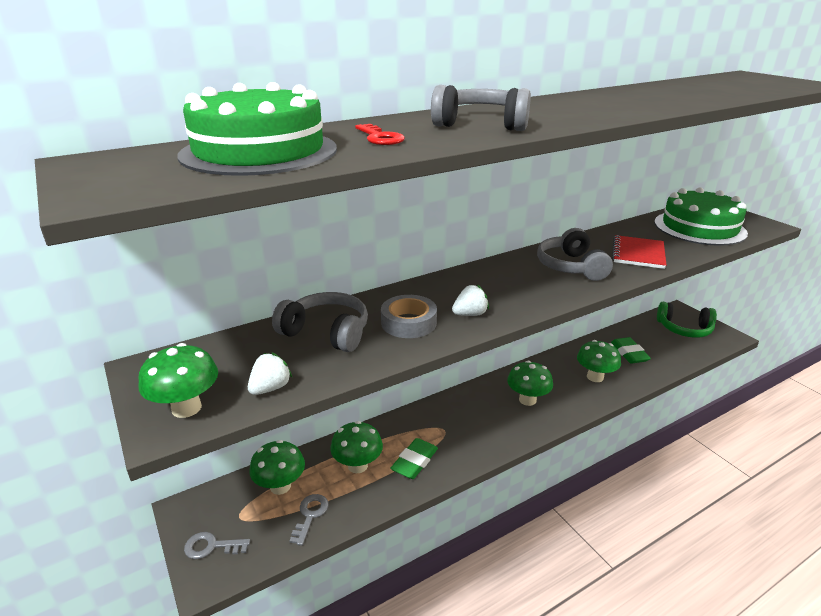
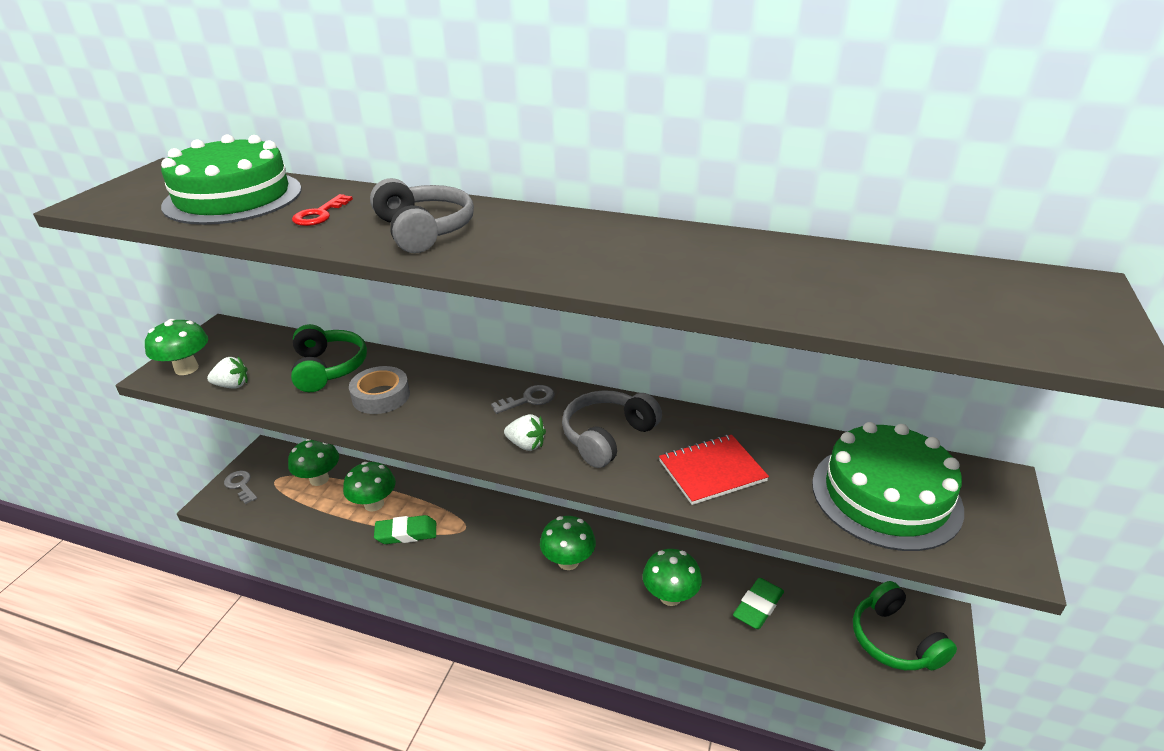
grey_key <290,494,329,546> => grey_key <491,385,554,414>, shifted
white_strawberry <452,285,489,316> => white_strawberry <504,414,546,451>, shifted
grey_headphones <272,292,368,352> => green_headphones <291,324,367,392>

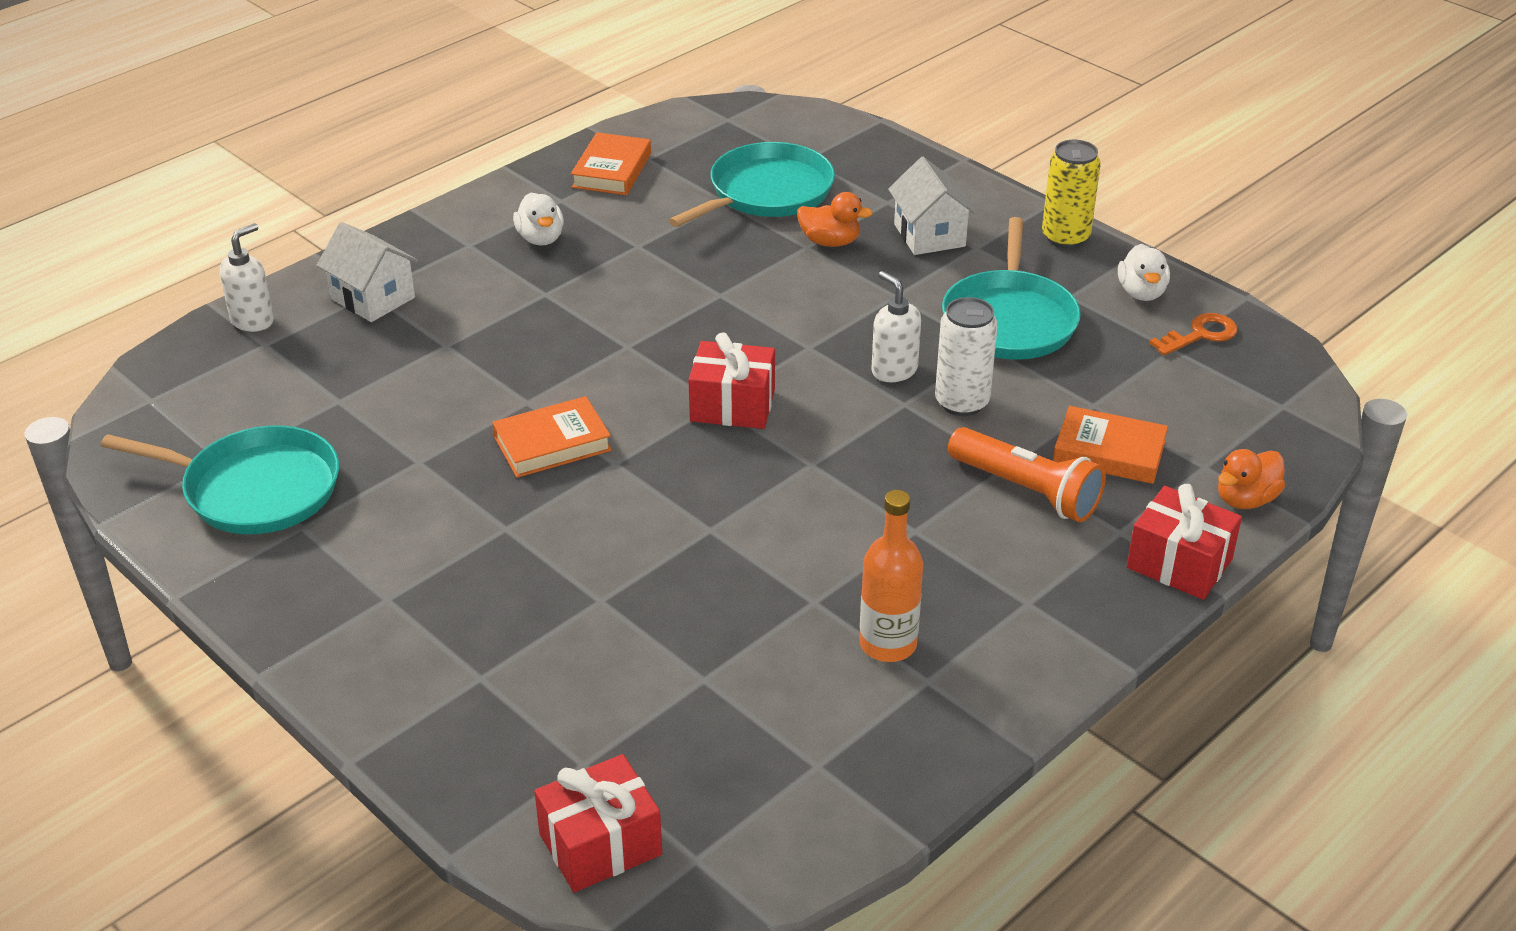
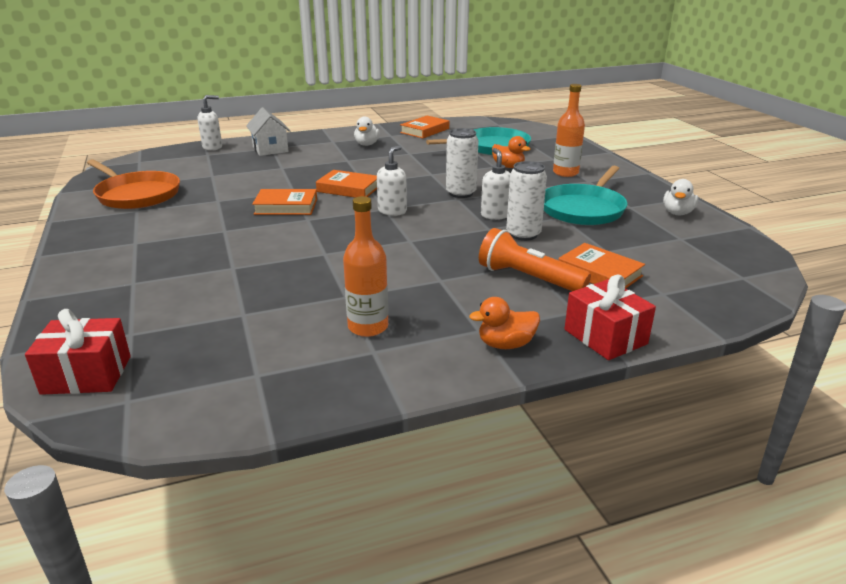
yellow_can <1042,139,1101,248> => nothing
orange_key <1149,313,1238,356> => nothing
nothing => orange_book <316,170,377,198>
nothing => white_can <446,128,479,198>
orange_duck <1218,449,1285,509> => orange_duck <469,297,540,349>, shifted
red_gift <688,332,775,429> => white_soap_dispenser <377,145,407,216>
white_house <888,157,977,255> => orange_bottle <553,84,585,177>
turquoise_pan <101,425,339,534> => orange_pan <87,159,180,209>
orange_flashlight <948,427,1106,522> => orange_flashlight <479,228,591,291>, 150 degrees clockwise

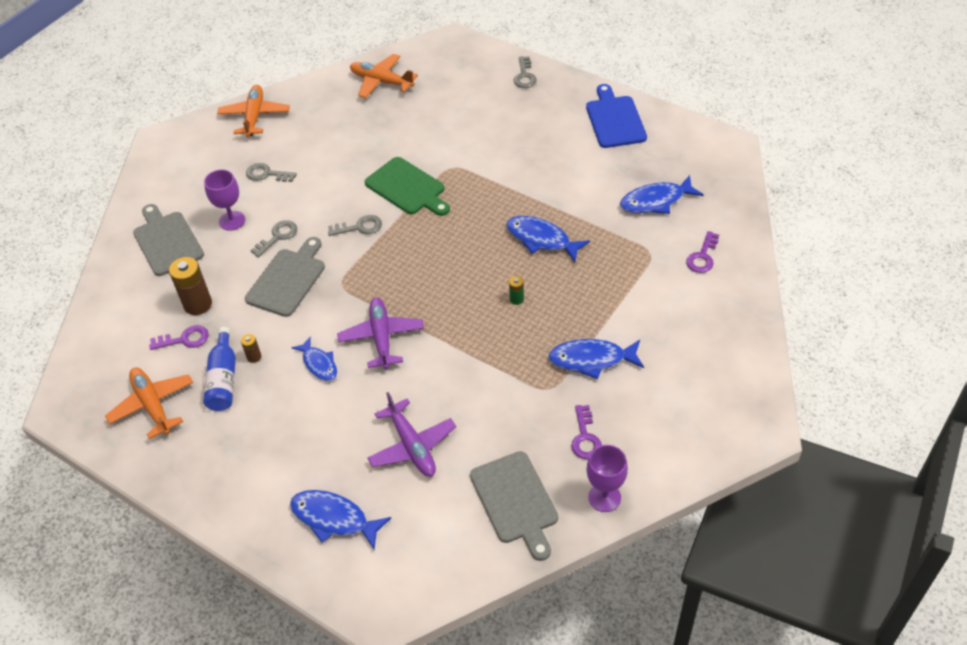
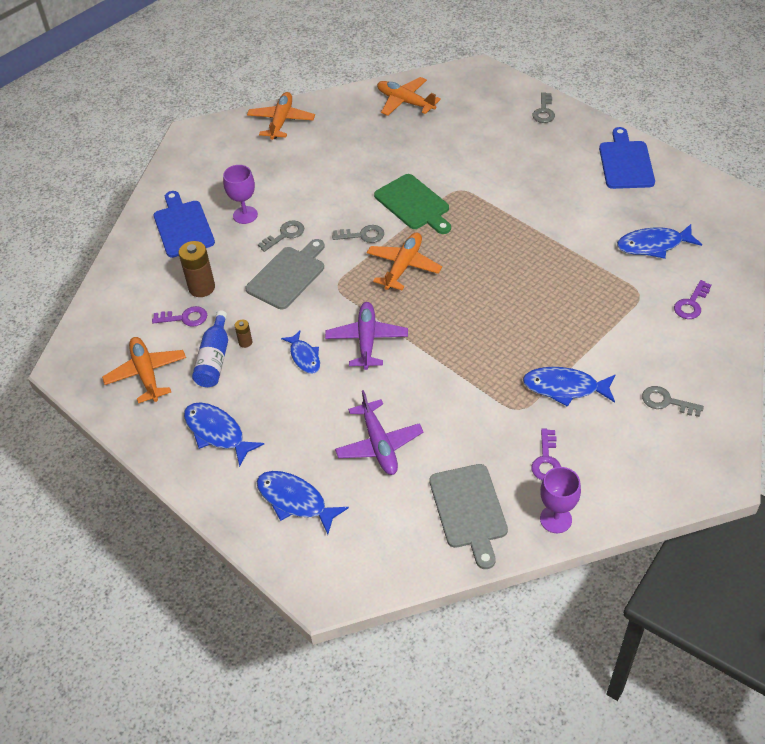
green_battery <509,276,524,305> => nothing
nothing => orange_plane <367,233,442,290>
grey_key <246,163,297,182> => grey_key <642,386,704,417>, shifted
blue_fish <506,216,590,262> => blue_fish <184,402,264,467>, shifted
grey_cutting_board <133,204,204,276> => blue_cutting_board <154,191,215,258>

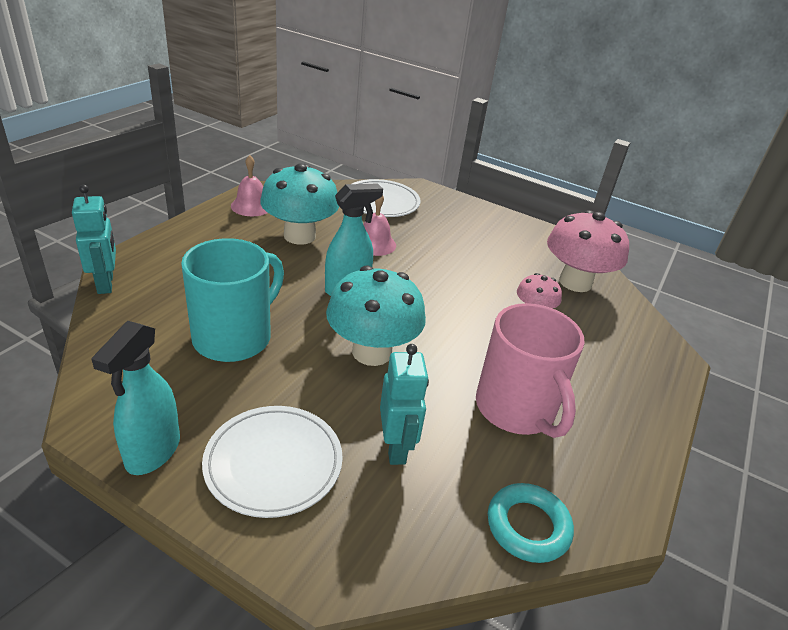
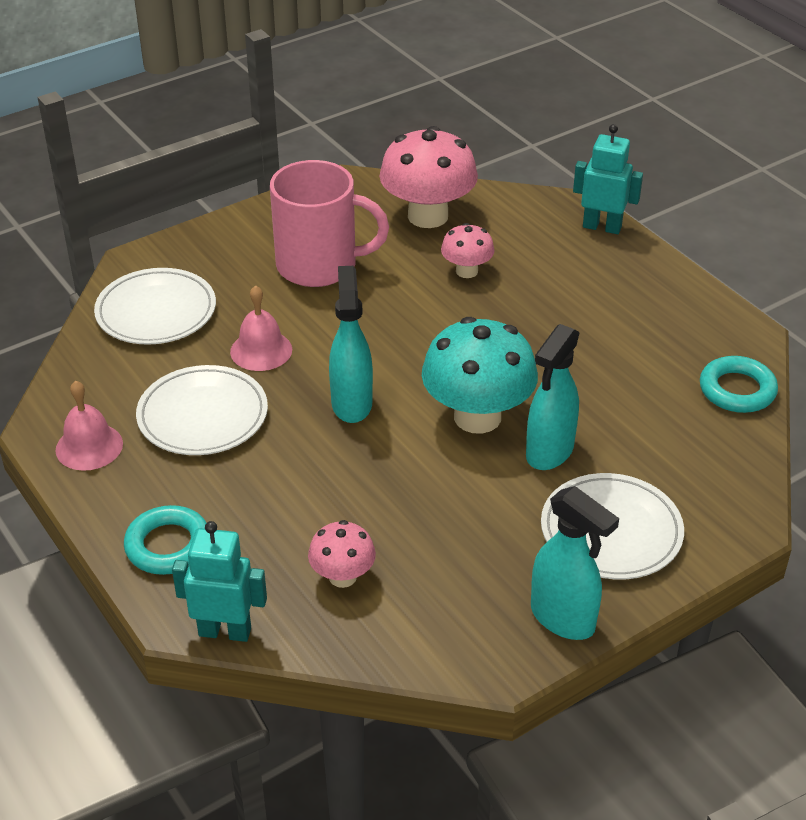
turquoise_mug <181,238,284,362> => nothing
nothing => turquoise_ring <124,505,206,575>
nothing => pink_mushroom <308,520,376,588>
nothing => turquoise_spray_bottle <526,324,580,470>
turquoise_robot <380,344,429,465> => turquoise_robot <573,124,643,234>, shifted
pink_mug <476,303,585,438> => pink_mug <270,160,389,287>, shifted
turquoise_mushroom <260,163,339,245> => white_plate <136,365,268,455>

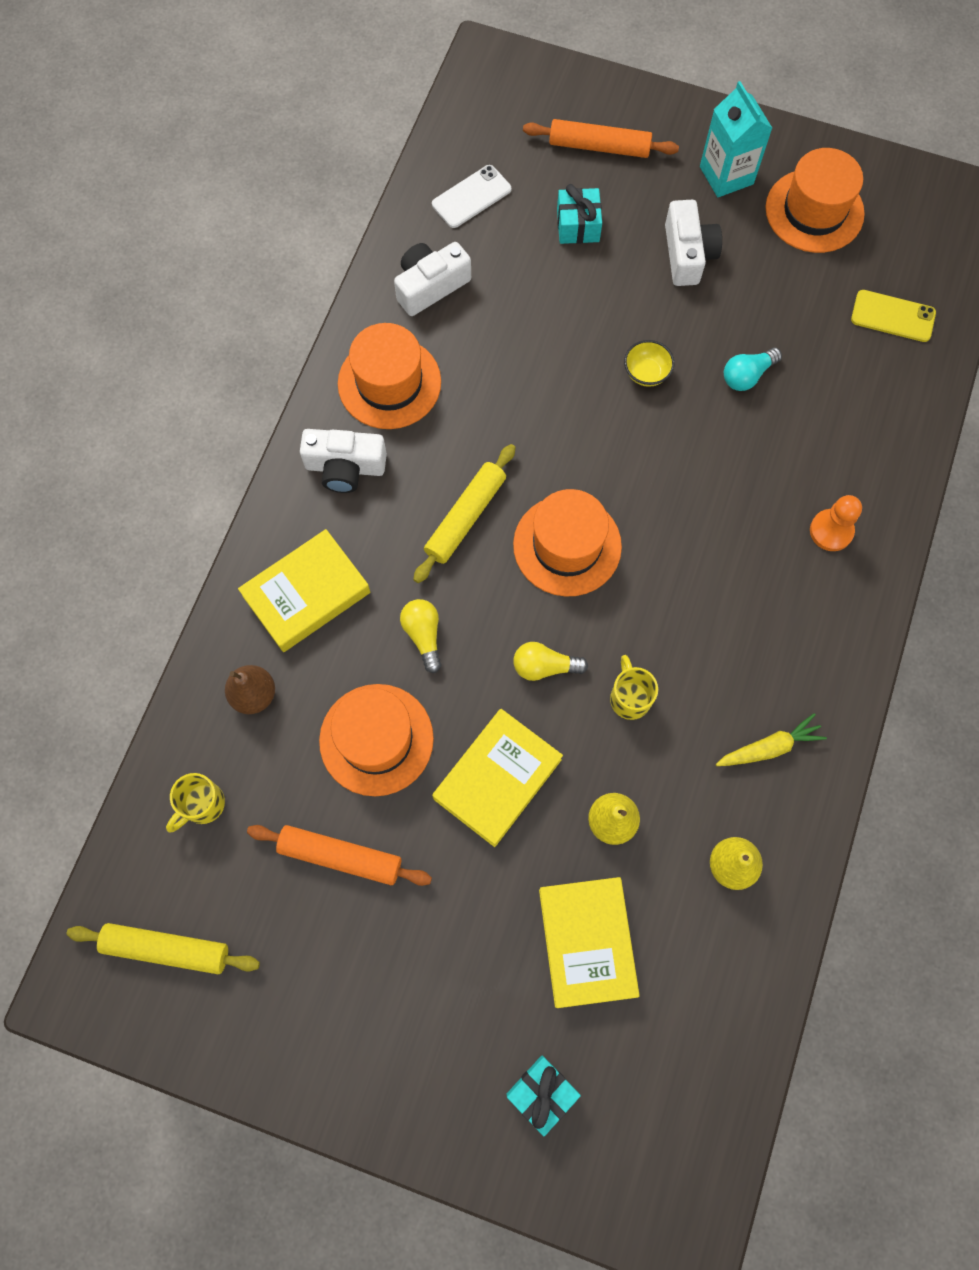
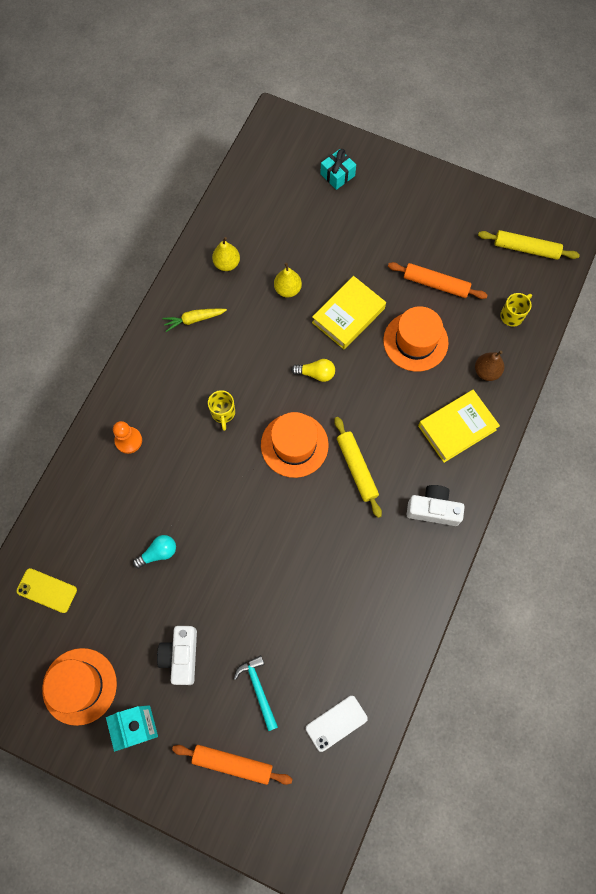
orange_hat <338,323,441,429> => nothing
white_camera <394,242,471,316> => nothing
yellow_light_bulb <400,599,442,673> => nothing
yellow_book <539,877,639,1008> => nothing
yellow_bowl <624,340,675,387> => nothing
yellow_mug <610,655,658,720> => yellow_mug <208,390,235,431>, shifted
turquoise_gift <557,184,602,244> => turquoise_hammer <234,655,278,731>
yellow_rolling_pin <413,444,516,583> => yellow_rolling_pin <334,417,382,518>, 60 degrees counterclockwise

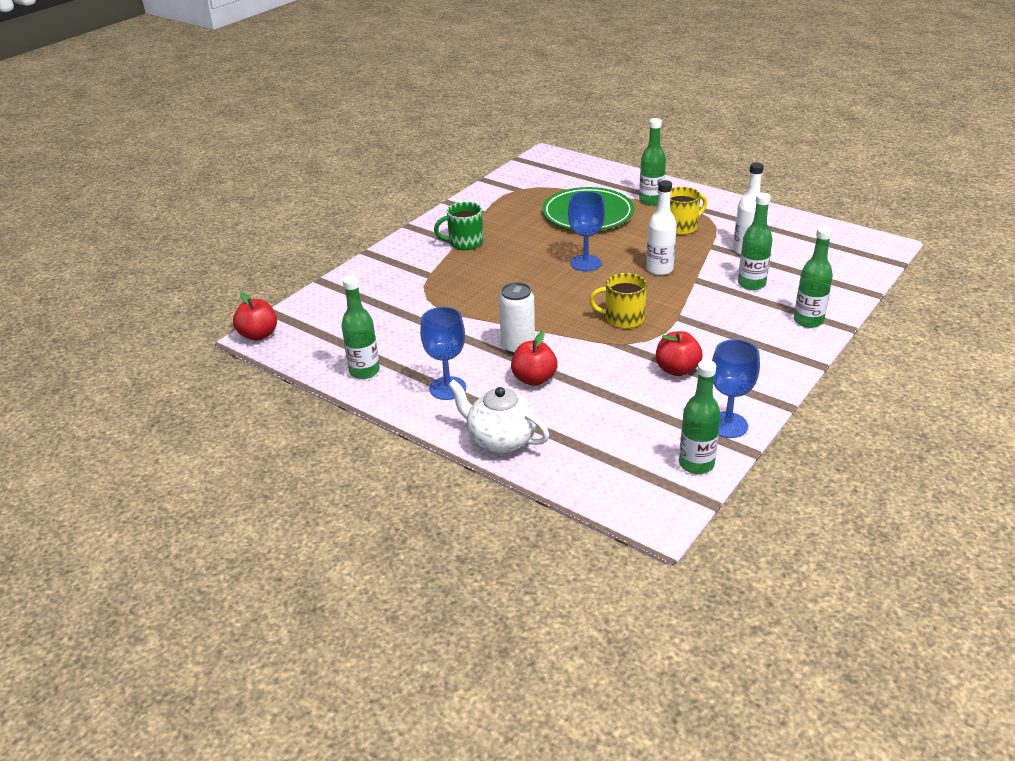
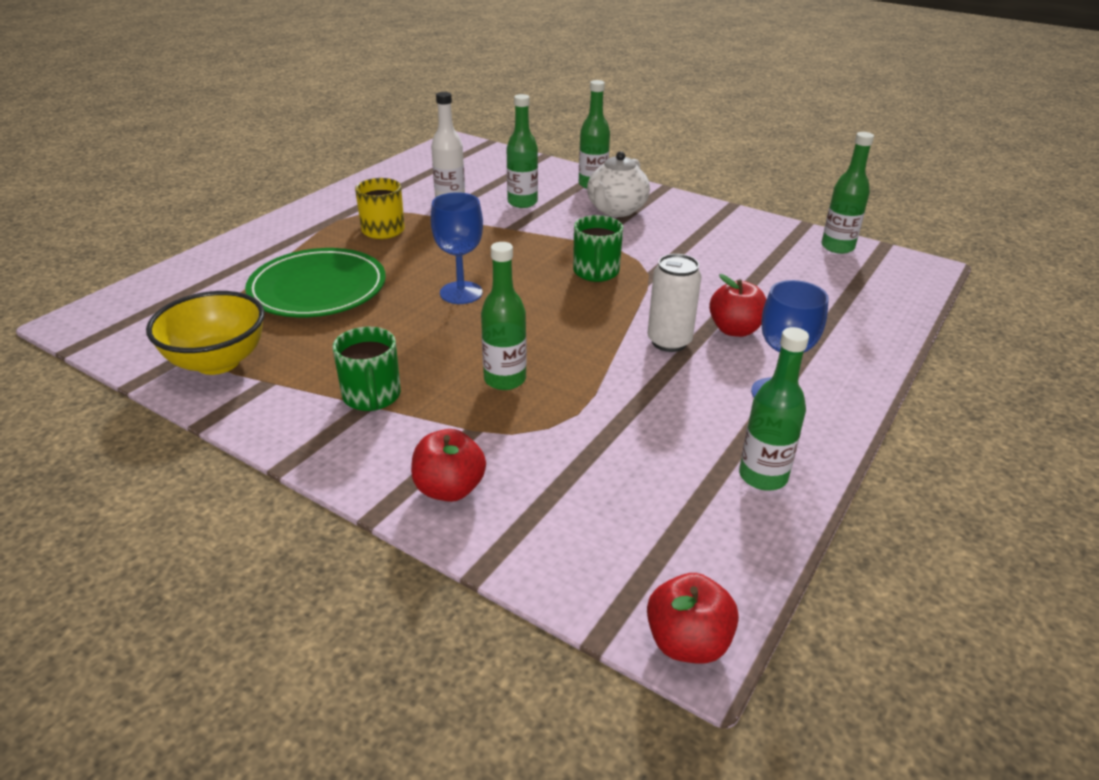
white_bottle <646,180,677,275> => nothing
blue_goblet <712,339,760,438> => nothing
nothing => yellow_bowl <146,291,265,375>
white_teapot <448,379,549,453> => white_teapot <587,151,650,217>, shifted
green_bottle <639,118,666,205> => green_bottle <481,242,527,390>, shifted
red_apple <656,331,703,376> => red_apple <411,429,486,502>, shifted
yellow_mug <589,273,647,329> => green_mug <573,215,623,282>

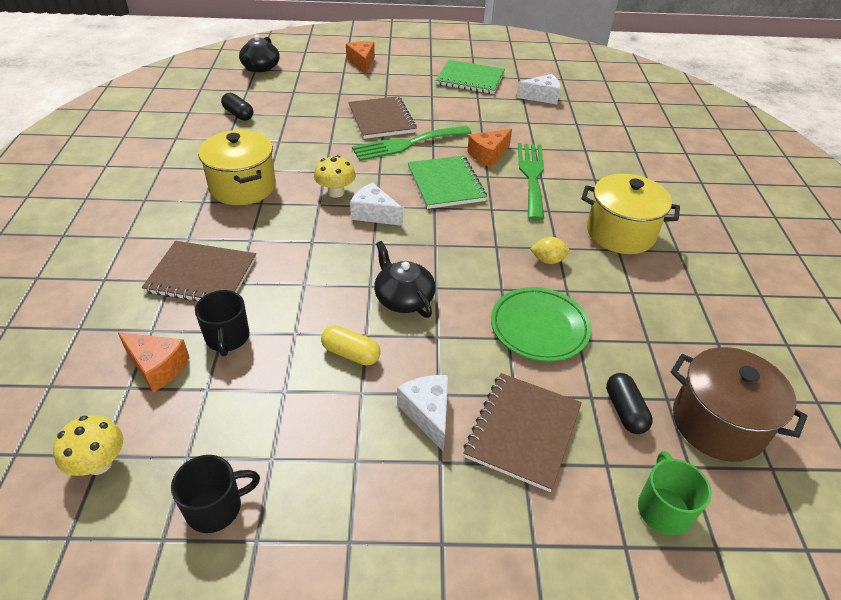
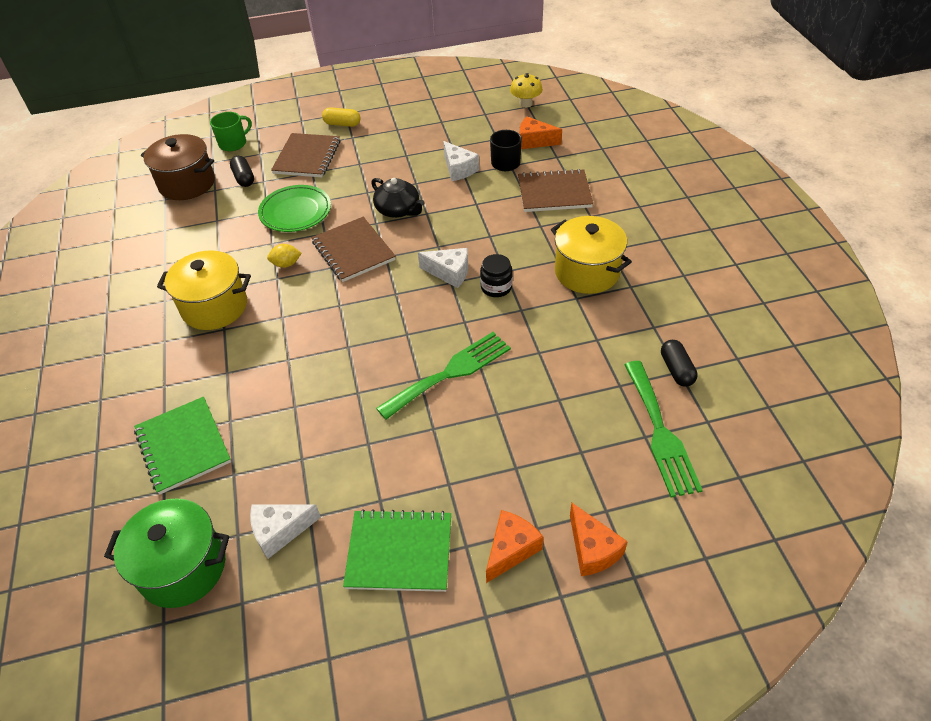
black_mug <171,455,260,533> => nothing
black_teapot <239,35,280,72> => nothing
nothing => green_pot <104,498,229,608>
yellow_capsule <321,325,381,366> => yellow_capsule <322,108,361,127>, shifted
brown_notebook <348,96,417,139> => brown_notebook <311,217,396,282>, shifted
white_cheese <397,375,448,451> => white_cheese <443,141,479,181>, shifted
green_notebook <408,155,487,209> => green_notebook <134,397,231,495>, shifted
orange_cheese <467,129,512,167> => orange_cheese <486,510,544,583>, shifted
green_fork <518,143,544,221> => green_fork <624,361,703,497>, shifted
yellow_mushroom <314,155,356,198> => black_jar <480,254,513,297>
black_capsule <221,93,253,121> => black_capsule <661,340,698,387>, 45 degrees clockwise
green_mug <638,451,712,536> => green_mug <210,112,252,151>, 120 degrees counterclockwise

